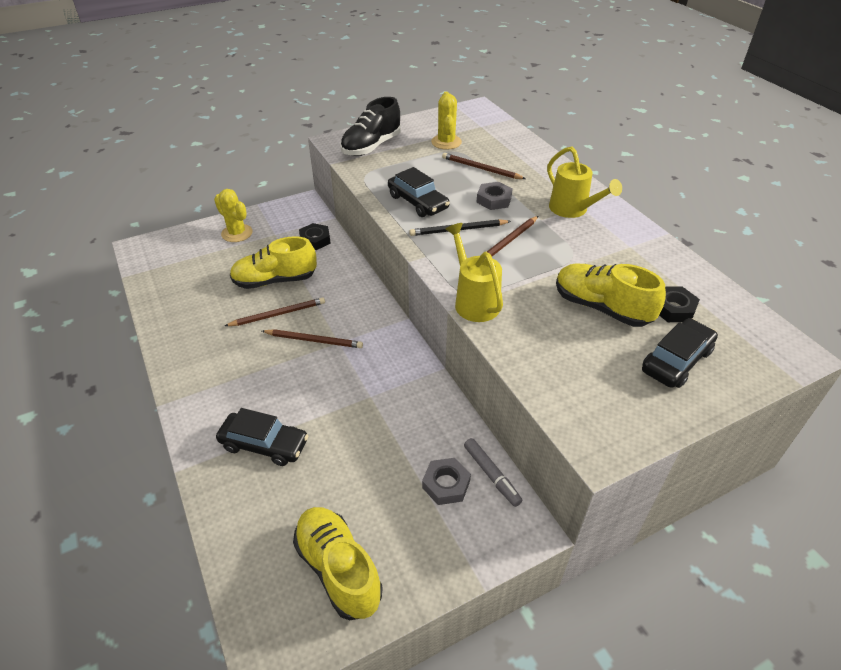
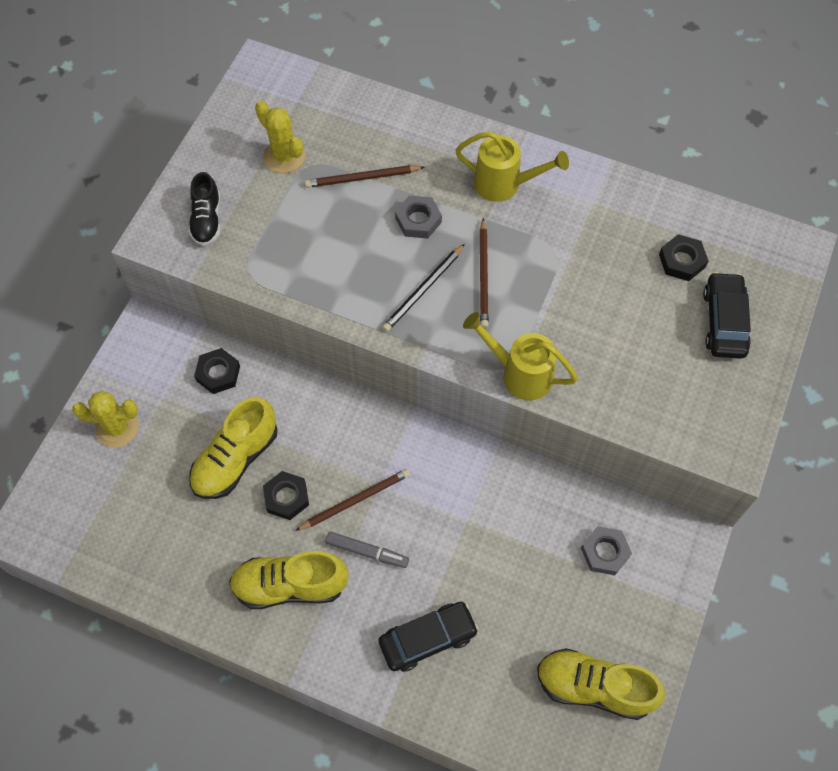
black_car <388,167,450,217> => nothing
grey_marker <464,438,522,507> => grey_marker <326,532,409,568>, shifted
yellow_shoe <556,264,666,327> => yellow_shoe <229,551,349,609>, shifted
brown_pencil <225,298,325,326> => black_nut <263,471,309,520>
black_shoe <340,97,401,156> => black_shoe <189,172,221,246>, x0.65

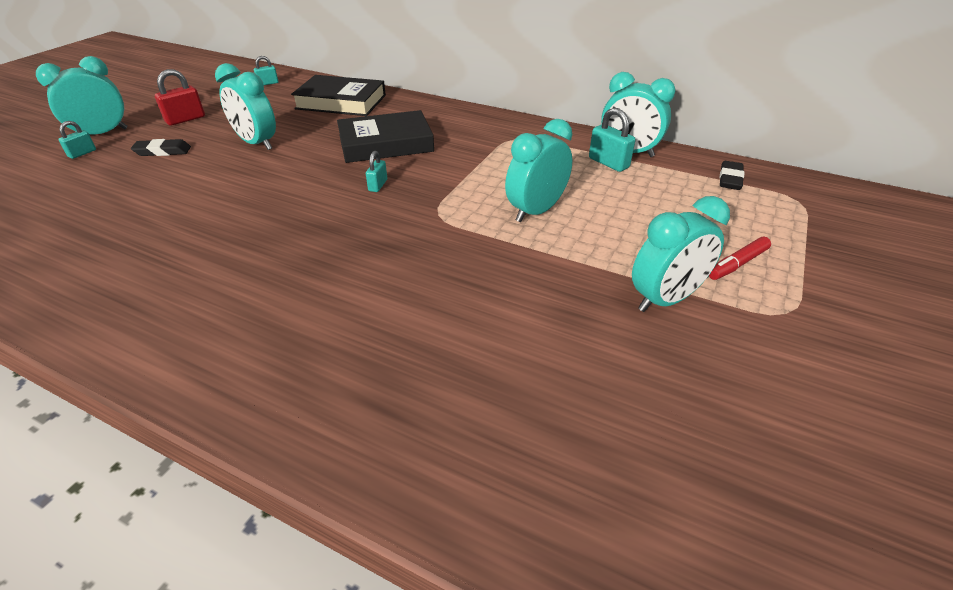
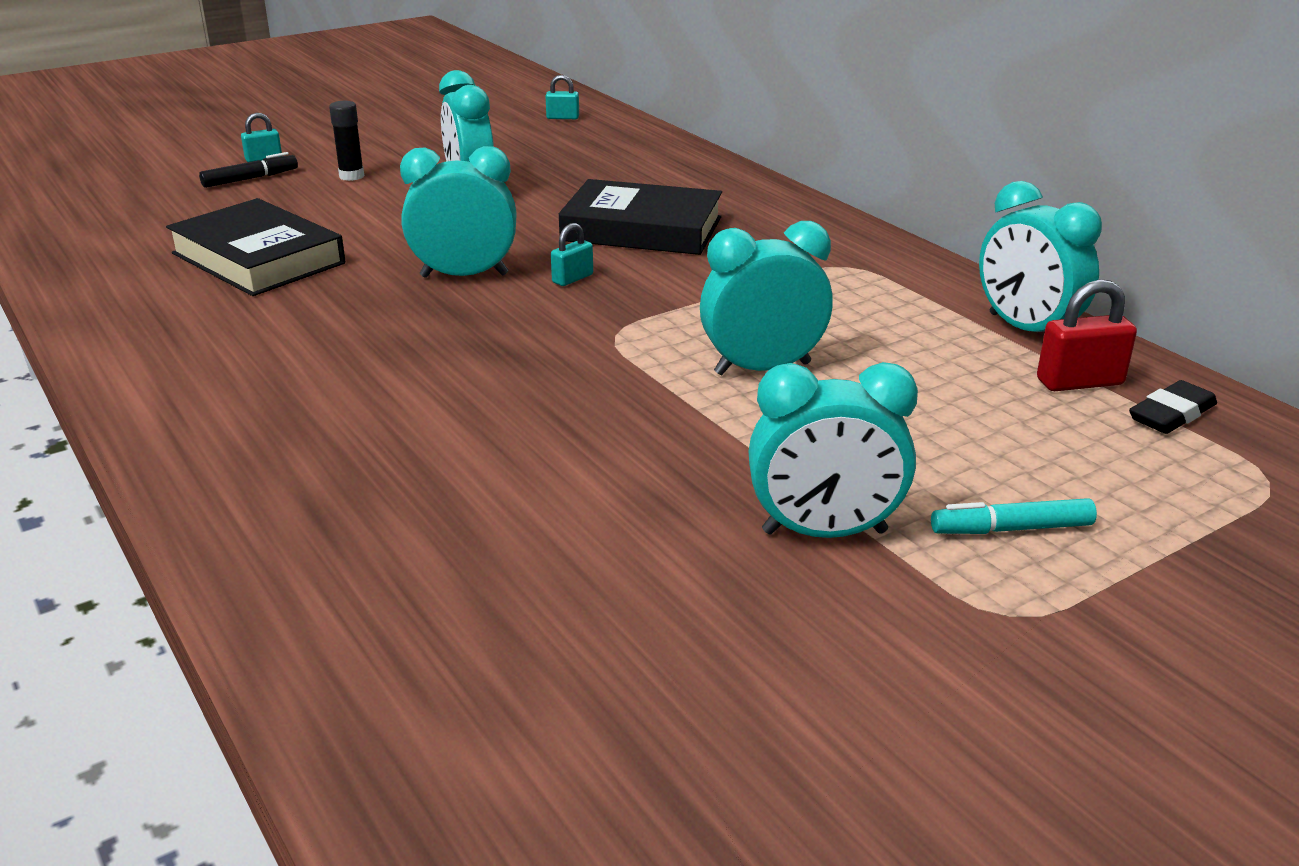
turquoise_padlock <589,108,636,172> => nothing
nothing => black_marker <199,152,298,188>
turquoise_clock <36,56,128,134> => turquoise_clock <400,146,517,278>, shifted
red_padlock <155,69,205,126> => red_padlock <1037,279,1137,391>, shifted
black_book <291,75,386,116> => black_book <166,198,345,296>, shifted
black_eraser <131,139,191,156> => black_glue_stick <329,101,364,181>
red_marker <709,237,771,280> => turquoise_marker <931,498,1097,534>

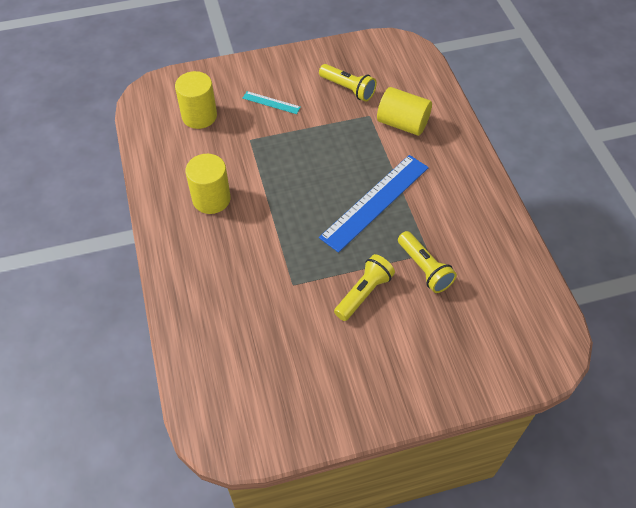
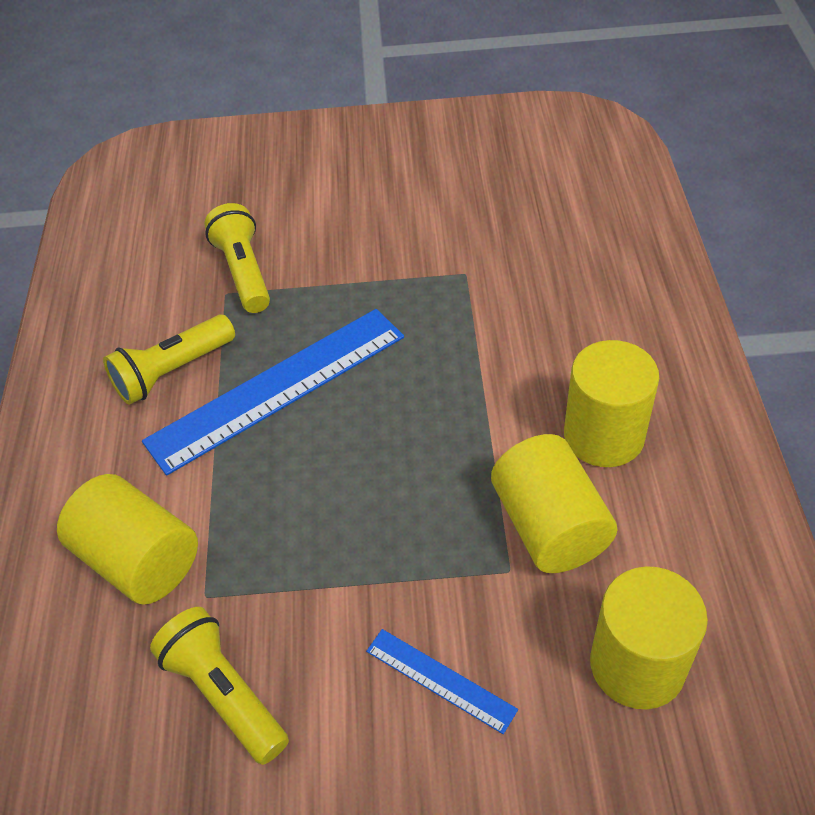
nothing => yellow_cylinder <491,434,617,573>
yellow_flashlight <334,254,395,321> => yellow_flashlight <103,315,235,405>, shifted
turquoise_ruler <242,91,301,114> => blue_ruler <366,629,518,734>

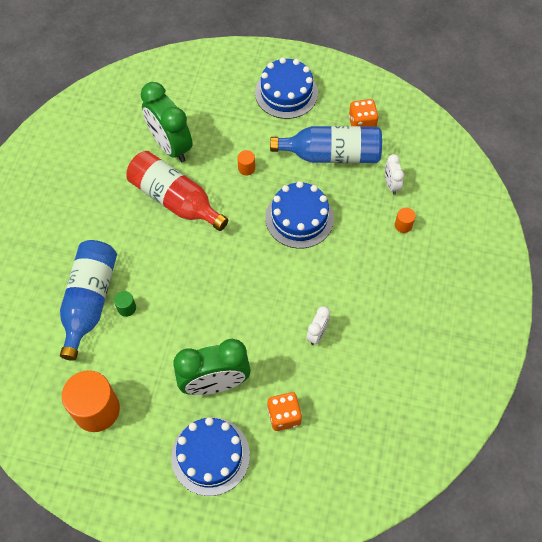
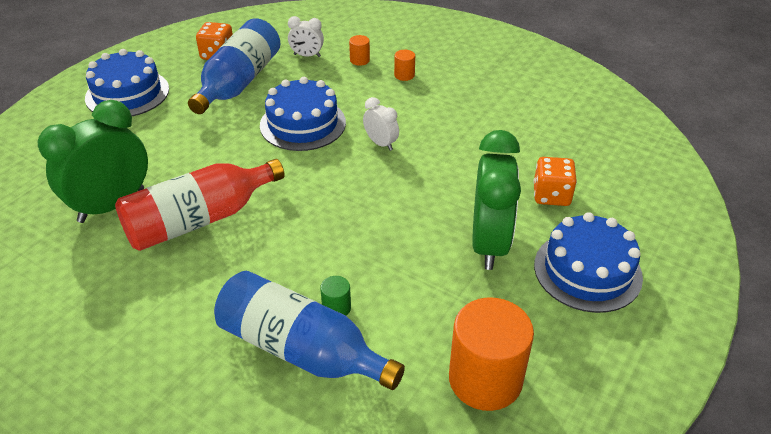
orange_cylinder <237,150,255,175> => orange_cylinder <394,50,415,81>, shifted
white_clock <306,306,330,345> => white_clock <363,97,399,151>, shifted
green_clock <141,82,193,162> => green_clock <38,100,148,223>, 150 degrees clockwise

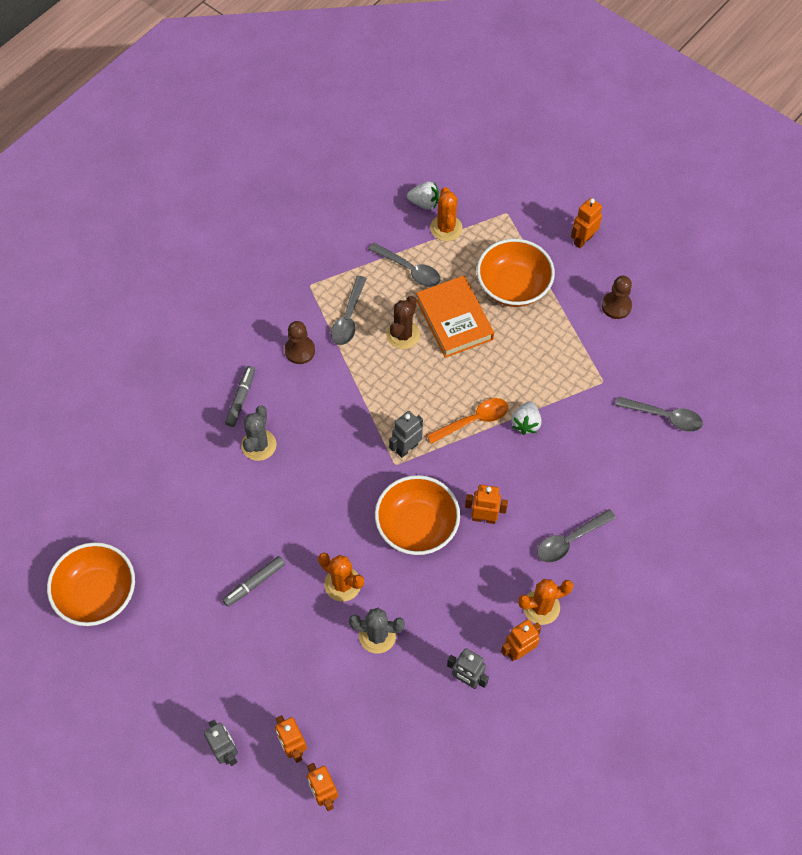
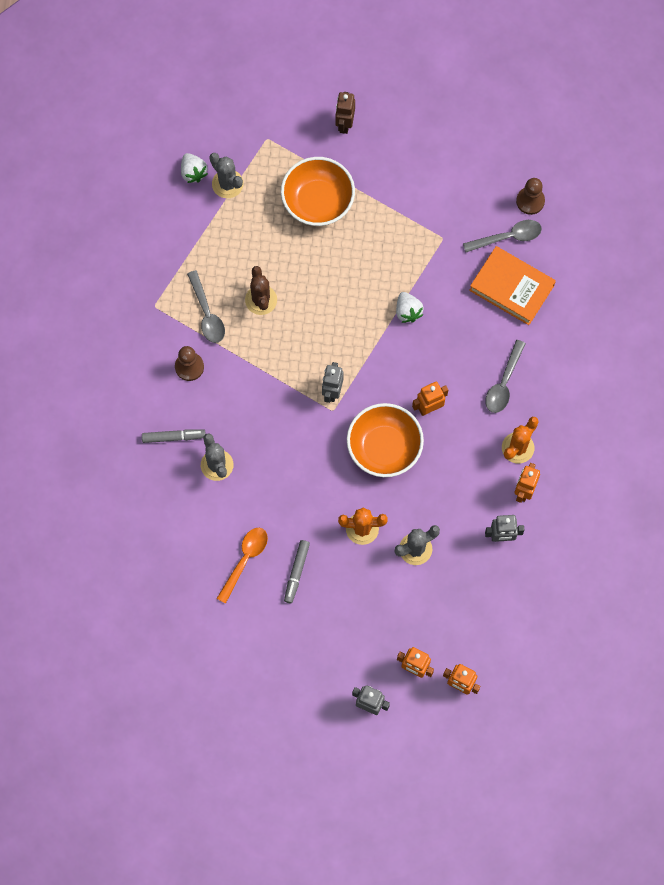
orange_bowl <47,542,135,626> => nothing
grey_spoon <368,243,441,287> => nothing
orange_book <416,276,494,358> => orange_book <469,246,556,325>, shifted
orange_spoon <427,398,508,444> => orange_spoon <216,528,268,604>, shifted
brown_pawn <602,276,632,319> => brown_pawn <516,178,545,215>, shifted
orange_cactus <430,187,462,241> => grey_cactus <209,153,244,198>
orange_robot <571,198,602,248> => brown_robot <335,92,355,134>
grey_marker <225,366,255,427> => grey_marker <142,429,206,443>, 105 degrees clockwise
white_strawberry <407,181,439,210> => white_strawberry <181,153,208,183>, 90 degrees clockwise

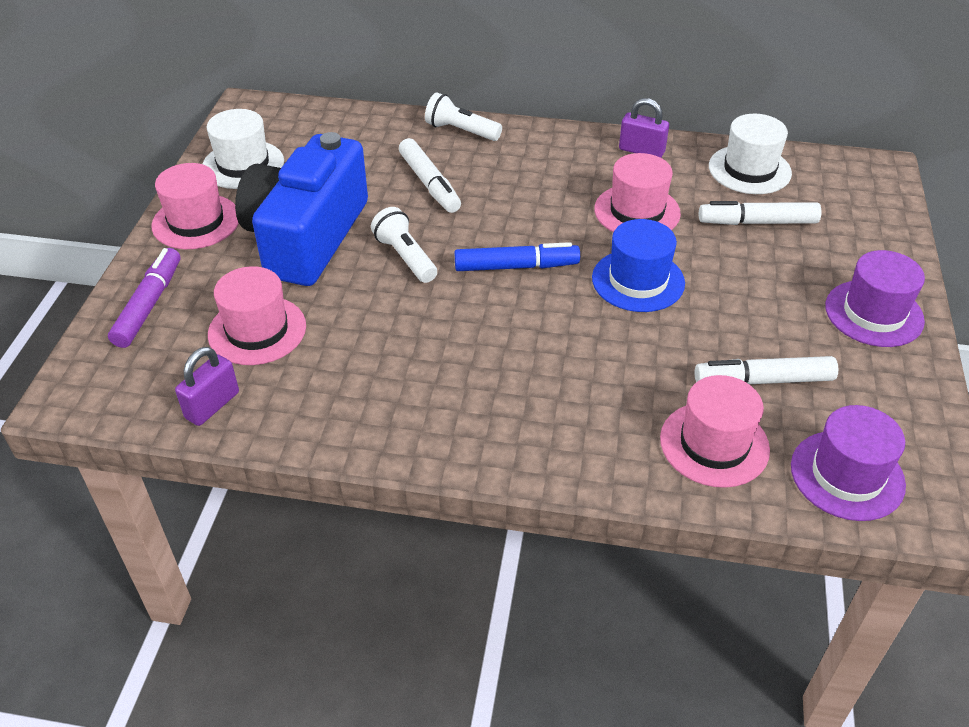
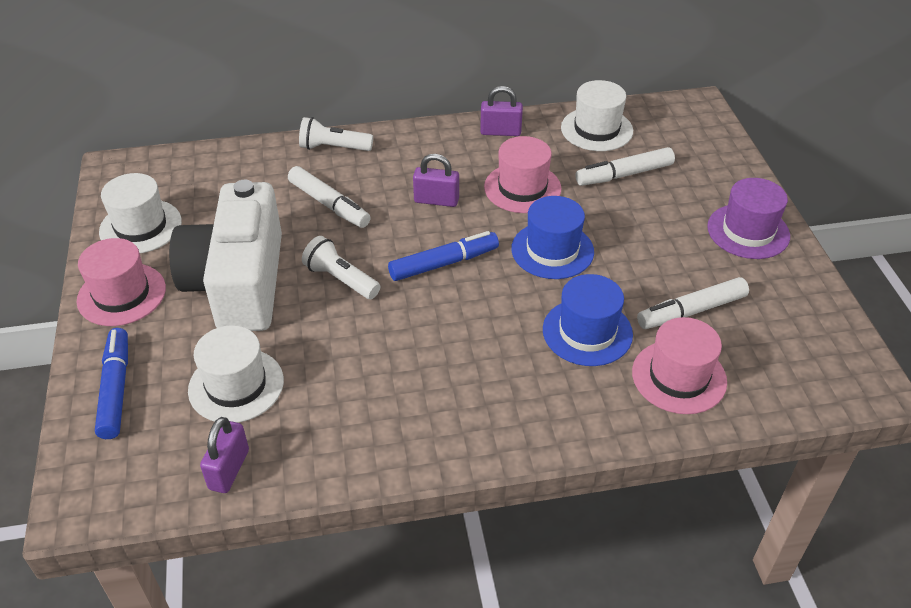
purple_hat <791,405,906,521> => nothing
nothing => purple_padlock <413,154,459,207>
nothing => blue_hat <543,274,633,366>
purple_marker <108,248,180,348> => blue_marker <95,328,128,439>
pink_hat <208,266,306,365> => white_hat <188,325,284,423>
blue_camera <235,132,368,286> => white_camera <169,180,282,331>

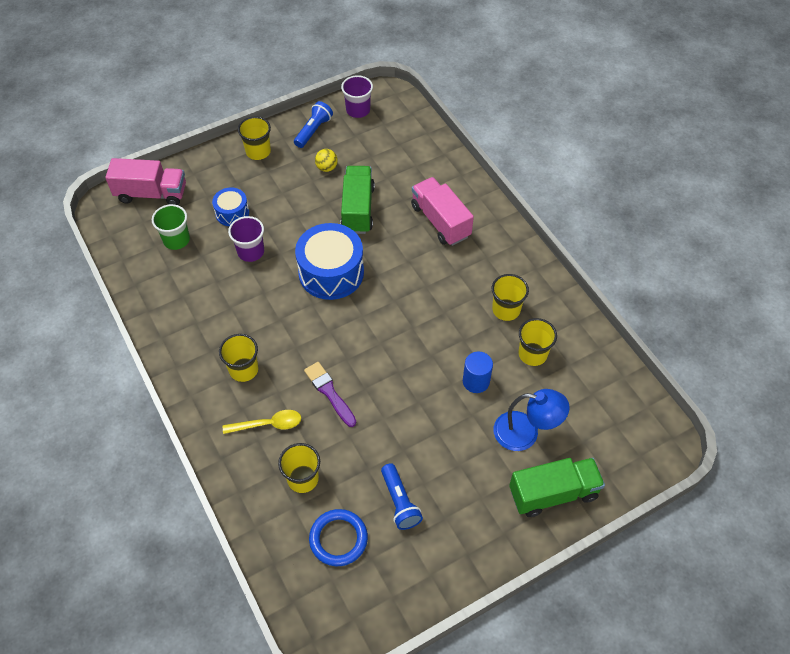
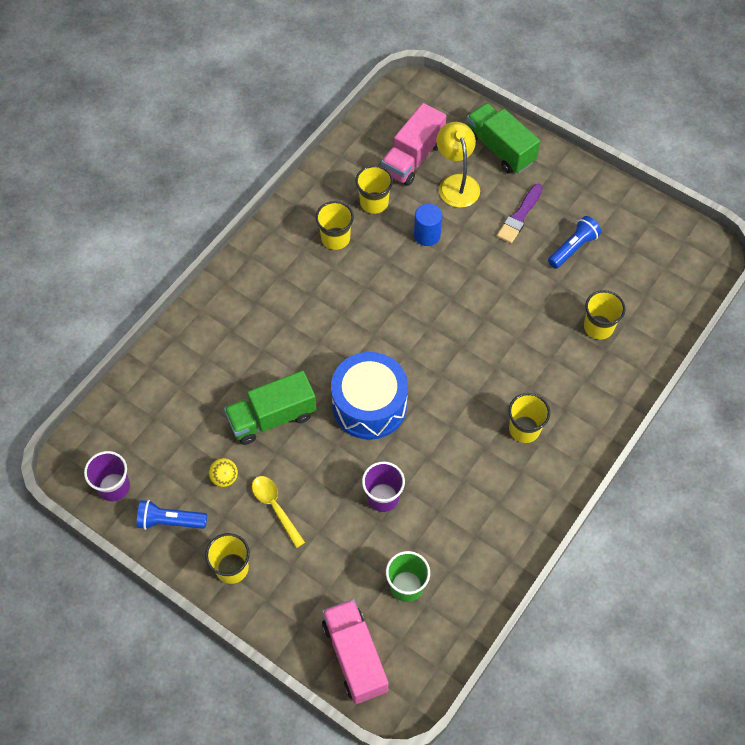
blue_drum <212,187,249,226> => nothing
blue_ring <309,509,368,566> => nothing
yellow_spoon <223,410,301,434> => yellow_spoon <252,476,305,548>, shifted
purple_brush <304,362,356,427> => purple_brush <497,184,543,243>, shifted
pink_truck <411,177,474,246> => pink_truck <381,103,446,186>, shifted
blue_lamp <494,389,570,451> => yellow_lamp <436,122,480,208>

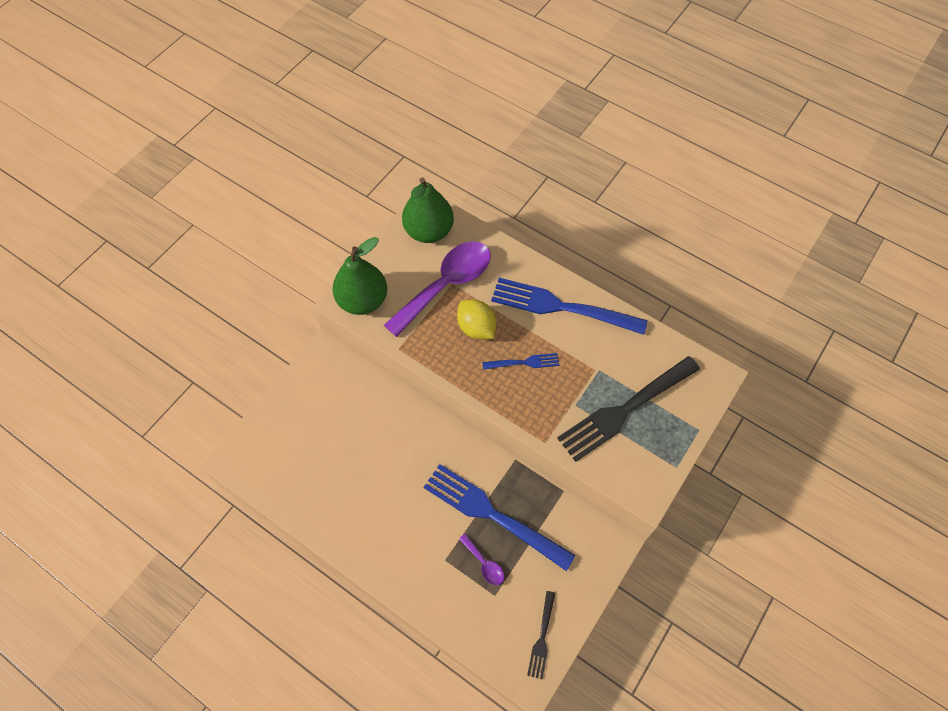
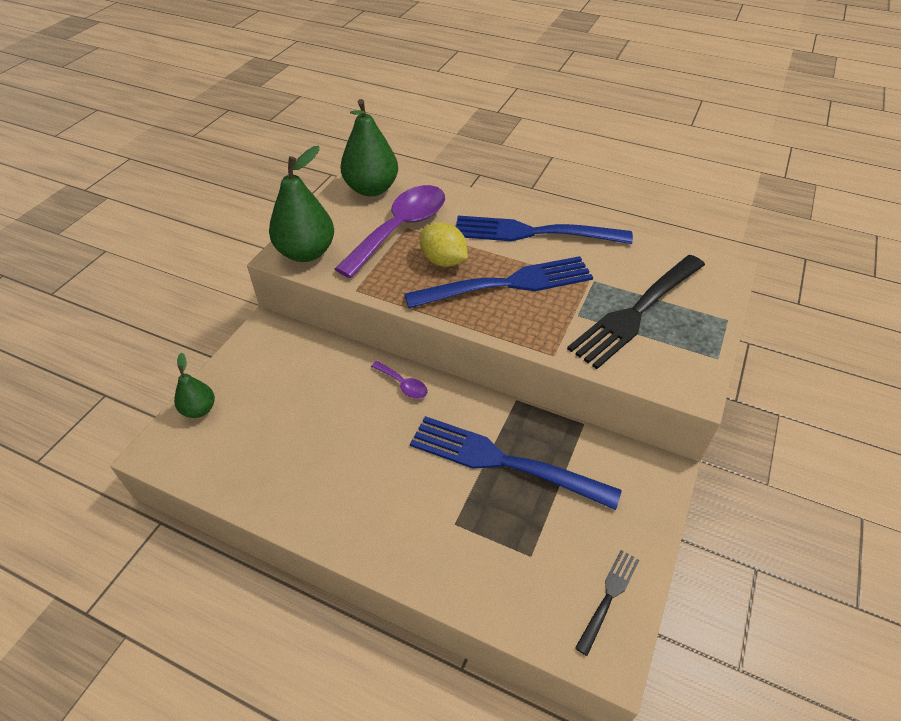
nothing => green_pear <174,353,215,418>
purple_spoon <459,534,504,585> => purple_spoon <371,361,428,399>, shifted
black_fork <527,591,555,679> => black_fork <575,550,640,656>, 150 degrees counterclockwise
blue_fork <482,353,559,370> => blue_fork <404,256,593,308>, x2.10

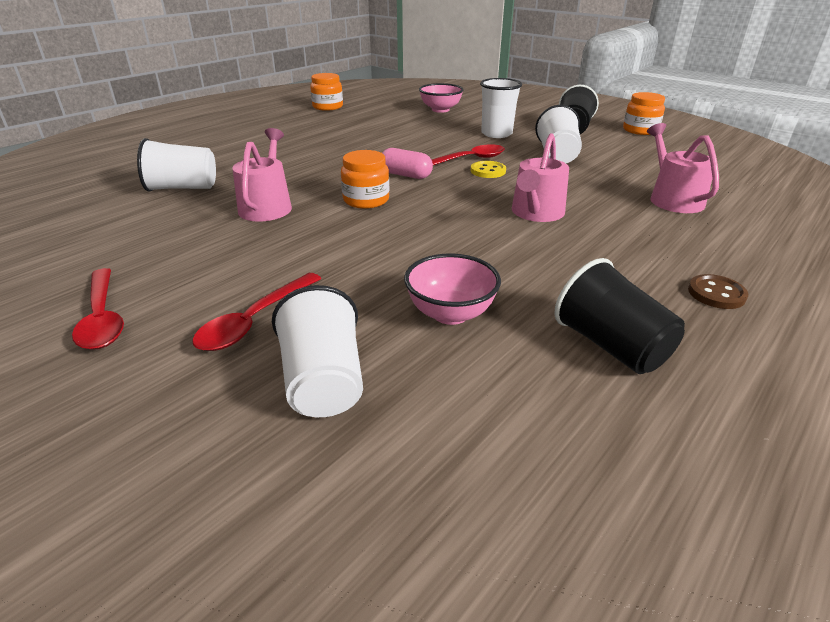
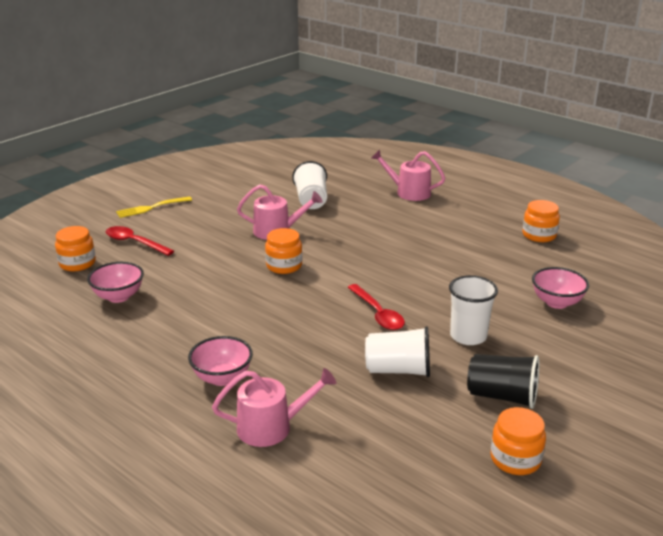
pink_capsule <382,148,433,179> => nothing
yellow_button <471,161,506,178> => nothing
black_cup <554,258,685,374> => nothing
brown_button <688,274,748,309> => nothing
nothing => pink_bowl <188,336,253,386>
pink_watering_can <512,133,569,222> => pink_watering_can <372,150,445,201>, shifted
red_spoon <72,268,124,350> => yellow_fork <116,196,192,218>
white_cup <272,285,363,417> => orange_jar <55,226,96,272>

